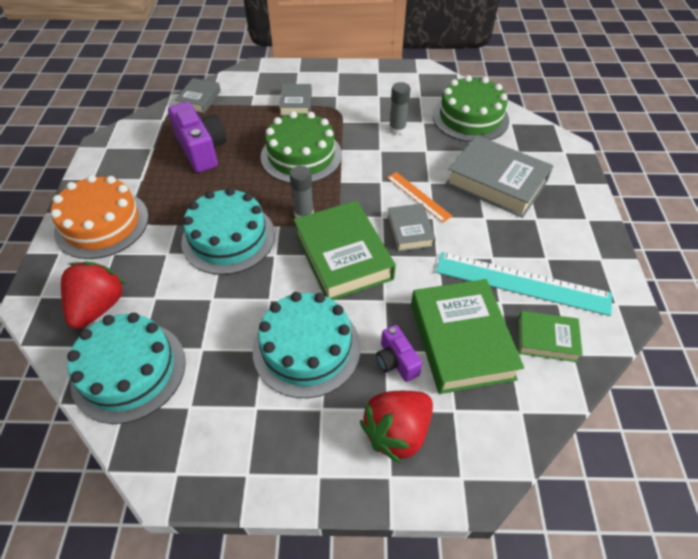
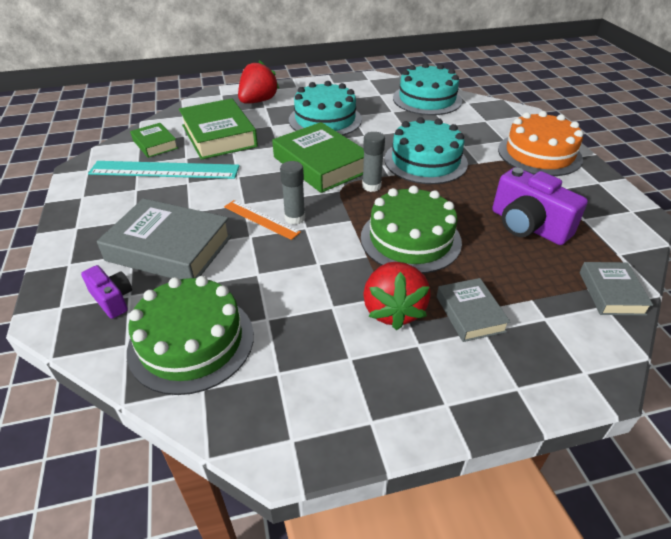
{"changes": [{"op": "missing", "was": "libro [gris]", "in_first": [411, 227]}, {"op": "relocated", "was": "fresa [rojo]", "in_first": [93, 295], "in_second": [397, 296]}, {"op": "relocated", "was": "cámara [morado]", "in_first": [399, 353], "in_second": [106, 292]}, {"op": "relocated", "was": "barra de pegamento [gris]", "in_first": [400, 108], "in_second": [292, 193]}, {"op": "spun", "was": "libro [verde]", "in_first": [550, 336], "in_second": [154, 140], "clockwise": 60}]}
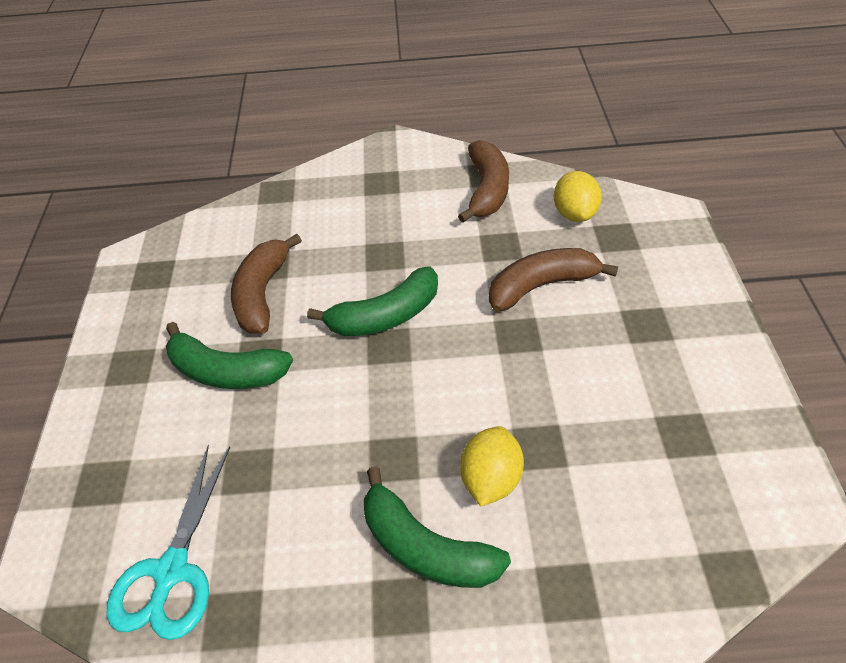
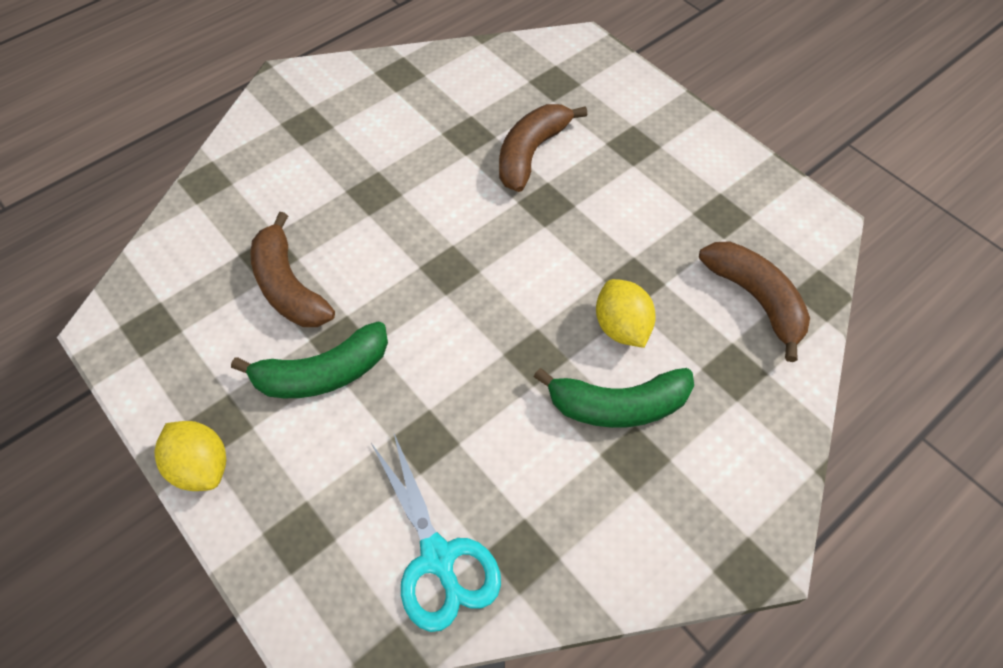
{"changes": [{"op": "missing", "was": "plátano [verde]", "in_first": [372, 301]}, {"op": "relocated", "was": "plátano [marrón]", "in_first": [483, 181], "in_second": [754, 301]}, {"op": "relocated", "was": "limón [amarillo]", "in_first": [578, 196], "in_second": [190, 456]}]}
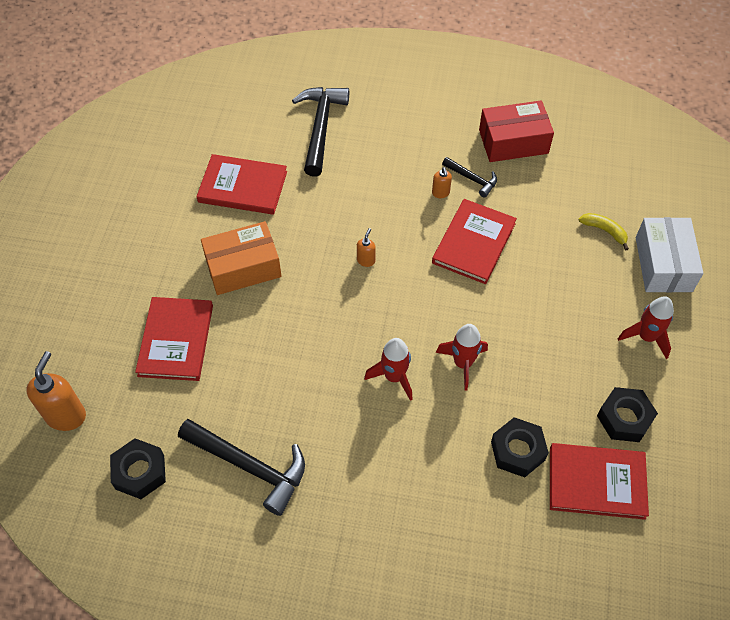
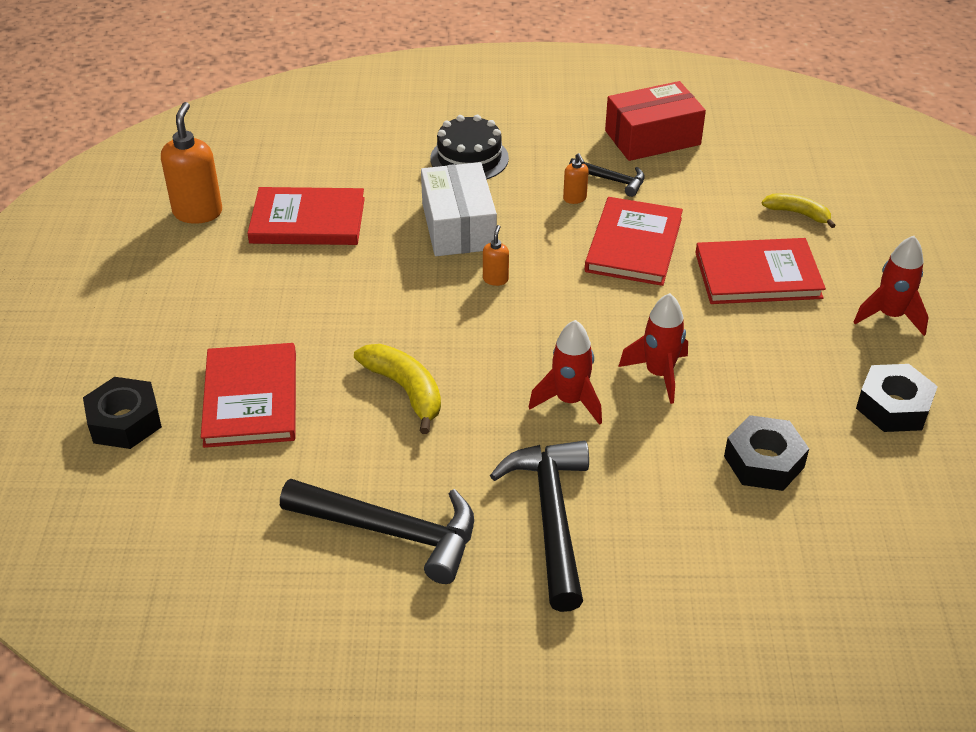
{"changes": [{"op": "missing", "was": "caja [naranja]", "in_first": [241, 258]}, {"op": "appeared", "now": "plátano [amarillo]", "in_second": [397, 389]}, {"op": "appeared", "now": "tarta [negro]", "in_second": [469, 147]}, {"op": "relocated", "was": "dispensador de jabón [naranja]", "in_first": [56, 391], "in_second": [191, 163]}, {"op": "relocated", "was": "tuerca [negro]", "in_first": [138, 468], "in_second": [122, 413]}, {"op": "relocated", "was": "martillo [negro]", "in_first": [320, 132], "in_second": [539, 526]}, {"op": "relocated", "was": "libro [rojo]", "in_first": [599, 481], "in_second": [760, 271]}, {"op": "relocated", "was": "caja [blanco]", "in_first": [669, 254], "in_second": [459, 209]}]}
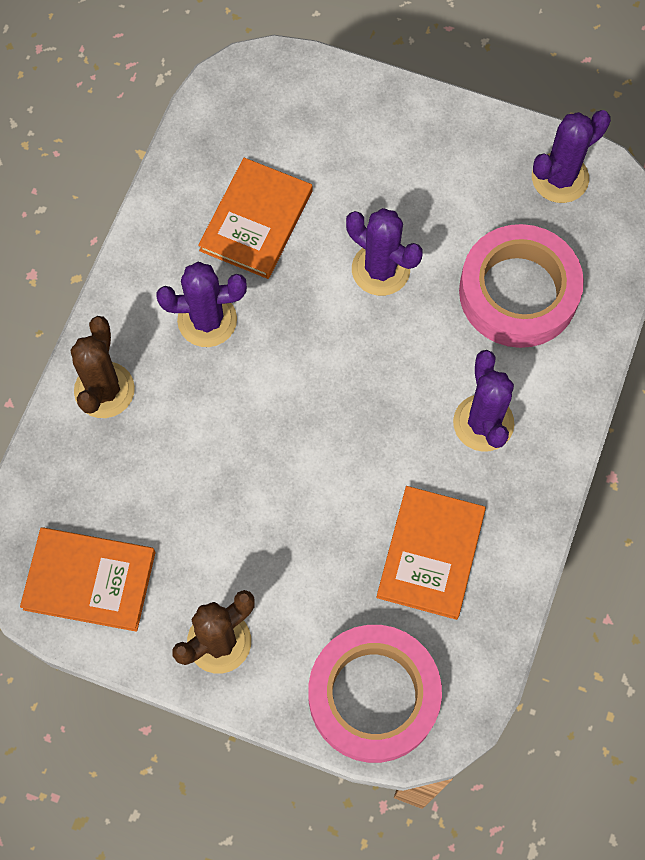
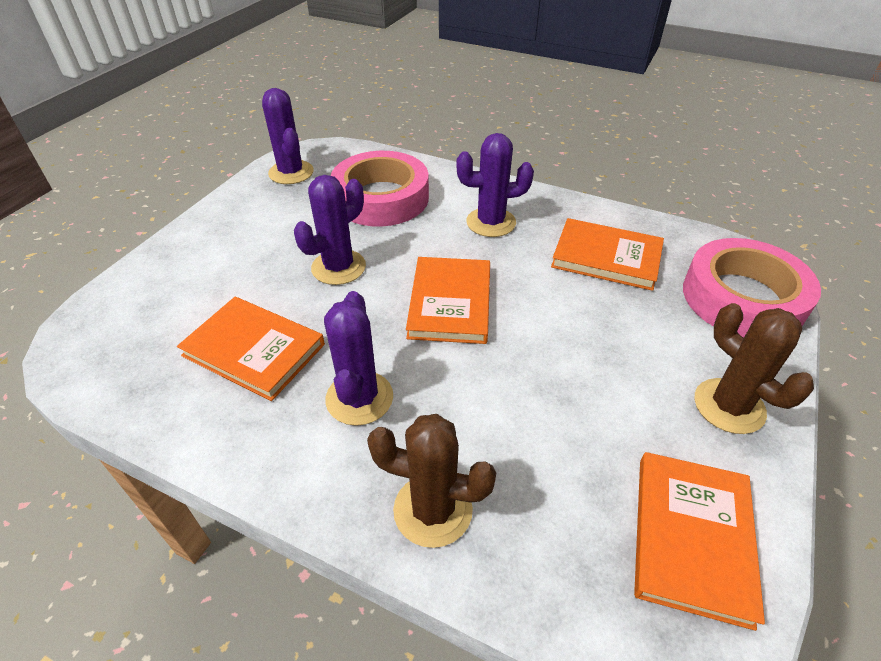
{"changes": [{"op": "appeared", "now": "libro [naranja]", "in_second": [448, 300]}]}
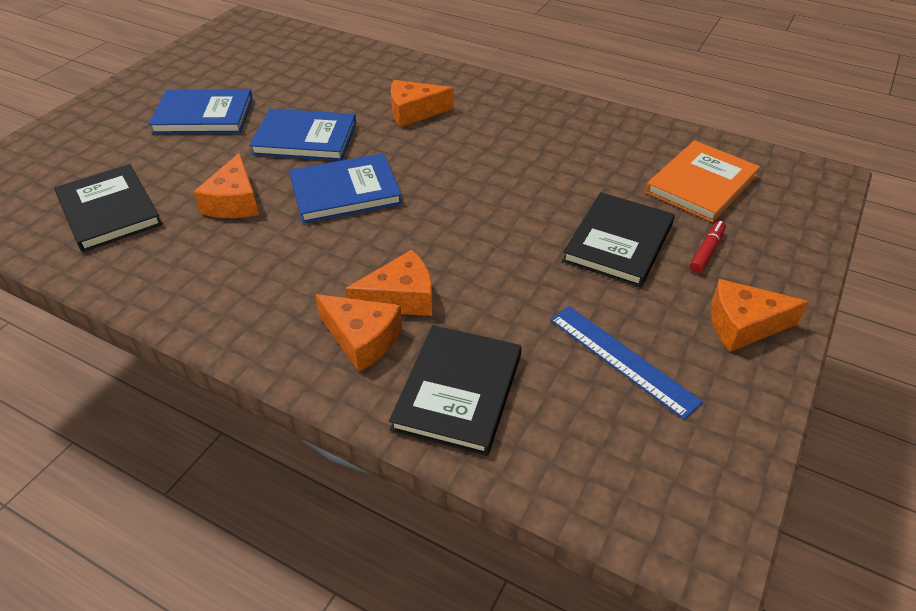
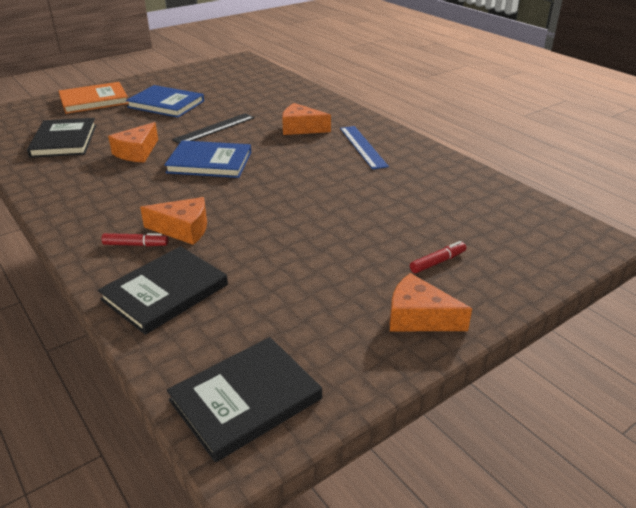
{"changes": [{"op": "relocated", "was": "regla [azul]", "in_first": [626, 363], "in_second": [364, 147]}, {"op": "relocated", "was": "libro [negro]", "in_first": [618, 240], "in_second": [244, 399]}, {"op": "relocated", "was": "libro [naranja]", "in_first": [702, 181], "in_second": [94, 98]}, {"op": "exchanged", "was": "libro [azul]", "now": "regla [negro]", "in_first": [302, 135], "in_second": [213, 128]}, {"op": "exchanged", "was": "queso [naranja]", "now": "rotulador [rojo]", "in_first": [358, 333], "in_second": [135, 239]}]}
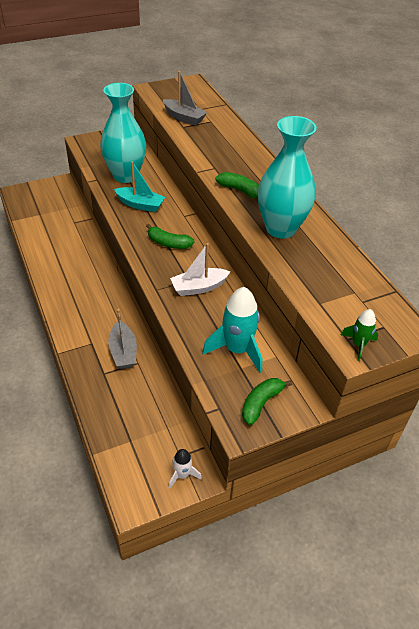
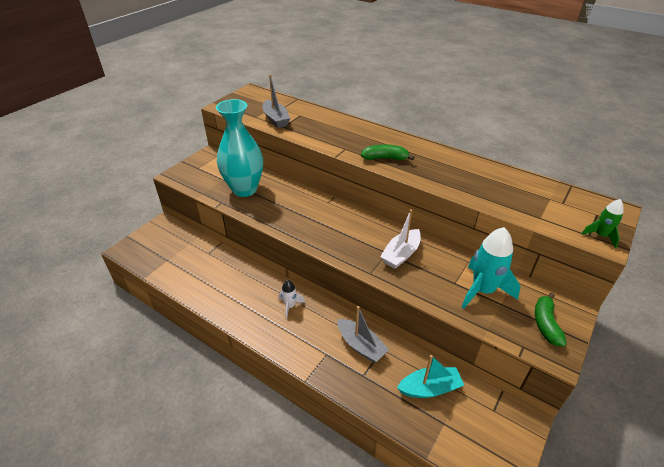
{"changes": [{"op": "missing", "was": "plátano [verde]", "in_first": [170, 236]}, {"op": "missing", "was": "florero [turquesa]", "in_first": [287, 177]}, {"op": "relocated", "was": "barco [turquesa]", "in_first": [139, 186], "in_second": [430, 376]}, {"op": "relocated", "was": "cohete [blanco]", "in_first": [185, 469], "in_second": [292, 299]}, {"op": "spun", "was": "barco [gris]", "in_first": [185, 98], "in_second": [276, 101], "clockwise": 60}]}
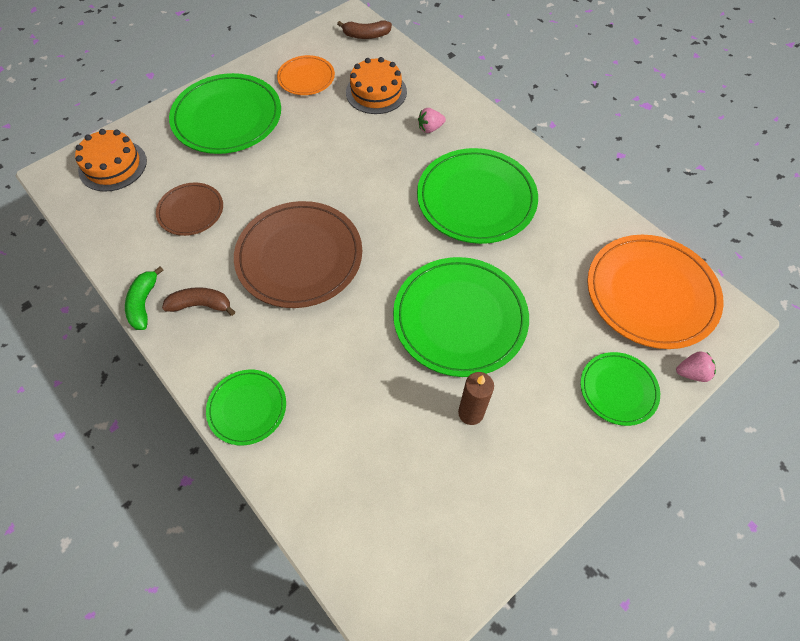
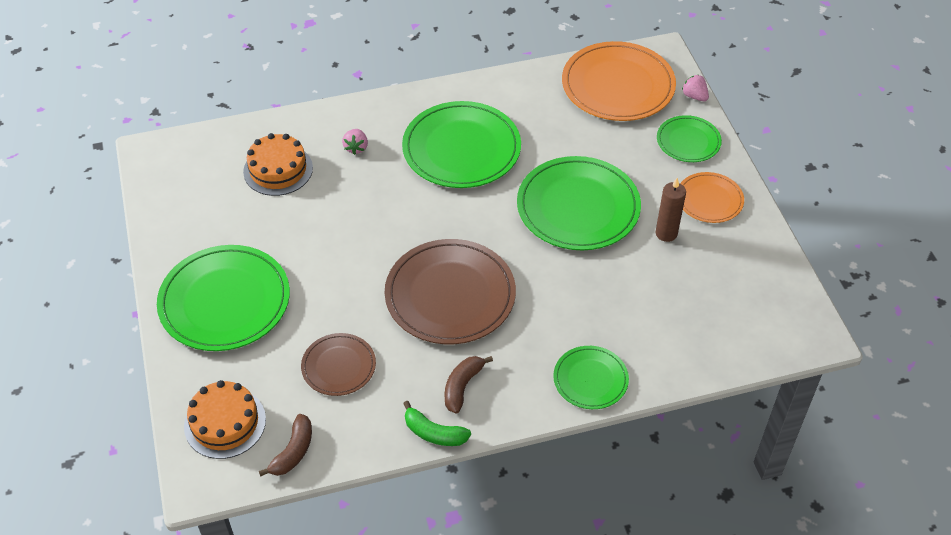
{"changes": [{"op": "relocated", "was": "plato [naranja]", "in_first": [306, 75], "in_second": [712, 197]}, {"op": "relocated", "was": "plátano [marrón]", "in_first": [364, 29], "in_second": [285, 445]}, {"op": "spun", "was": "fresa [rosa]", "in_first": [696, 366], "in_second": [695, 88], "clockwise": -60}]}
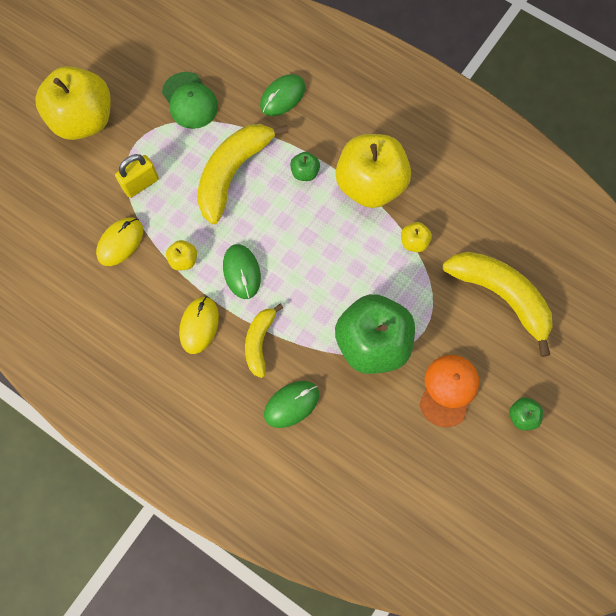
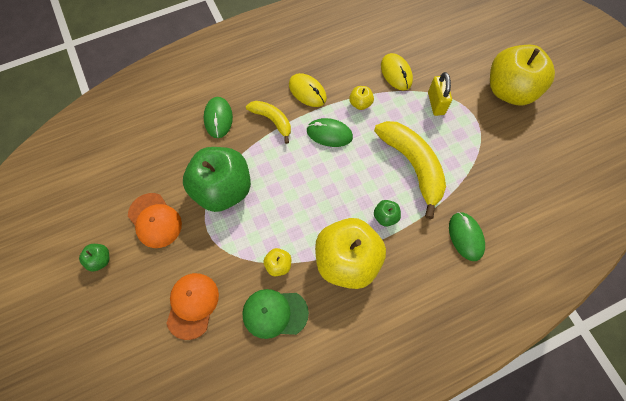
{"changes": [{"op": "relocated", "was": "gorra [verde]", "in_first": [190, 100], "in_second": [275, 314]}, {"op": "exchanged", "was": "plátano [amarillo]", "now": "gorra [naranja]", "in_first": [498, 304], "in_second": [192, 306]}]}
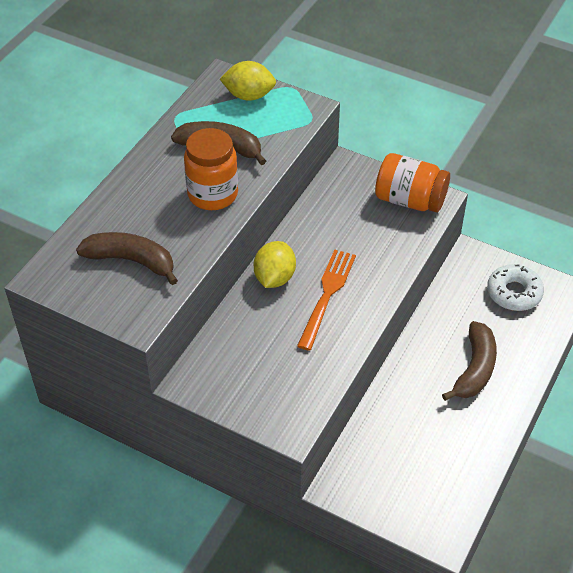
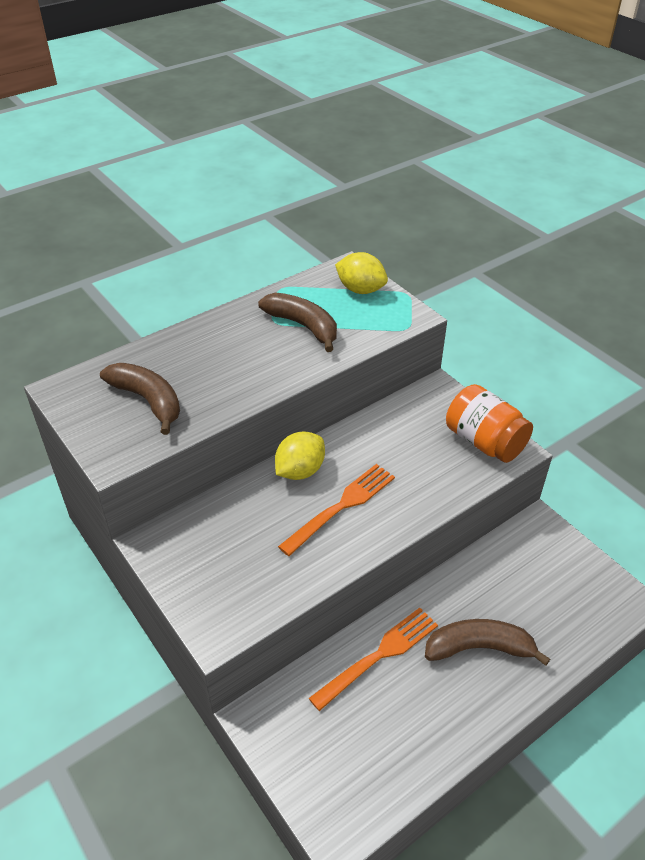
{"changes": [{"op": "missing", "was": "tarro [naranja]", "in_first": [211, 169]}, {"op": "missing", "was": "rosquilla [blanco]", "in_first": [515, 287]}, {"op": "appeared", "now": "tenedor [naranja]", "in_second": [373, 659]}, {"op": "spun", "was": "plátano [marrón]", "in_first": [469, 361], "in_second": [487, 642], "clockwise": -135}]}
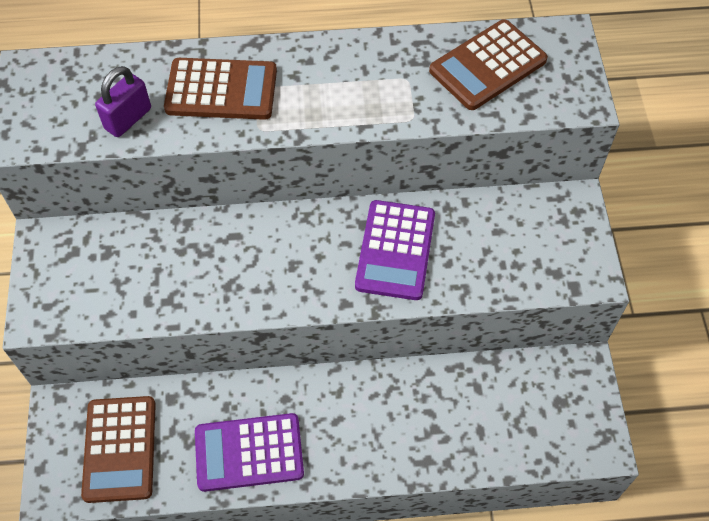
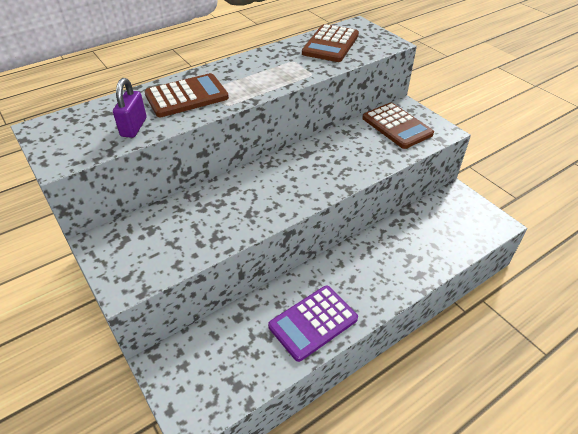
{"changes": [{"op": "missing", "was": "calculadora [morado]", "in_first": [395, 250]}, {"op": "relocated", "was": "calculadora [marrón]", "in_first": [118, 449], "in_second": [398, 125]}]}
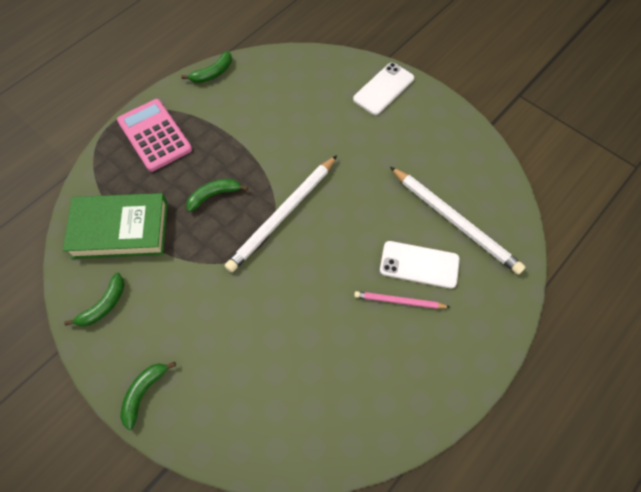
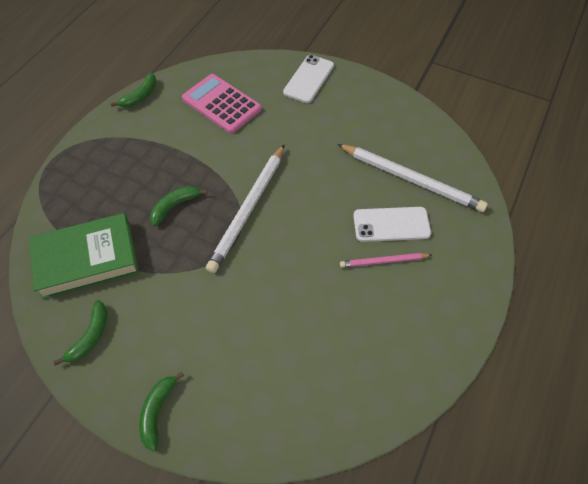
{"changes": [{"op": "relocated", "was": "calculadora [rosa]", "in_first": [154, 135], "in_second": [222, 104]}]}
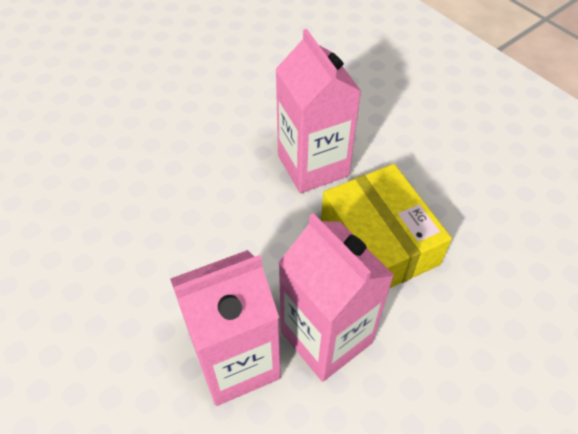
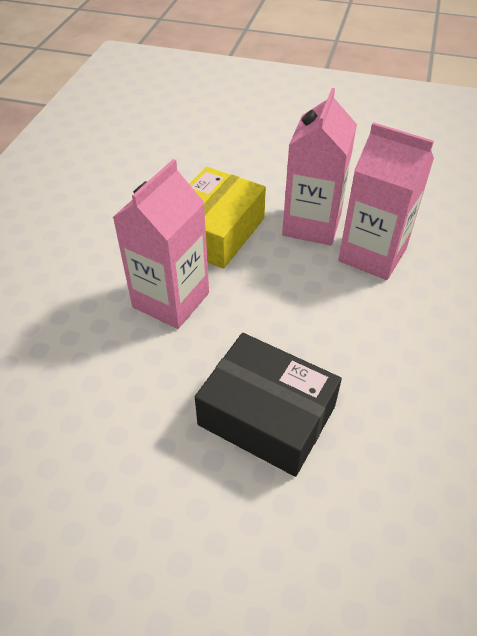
{"changes": [{"op": "appeared", "now": "caja [negro]", "in_second": [268, 405]}]}
